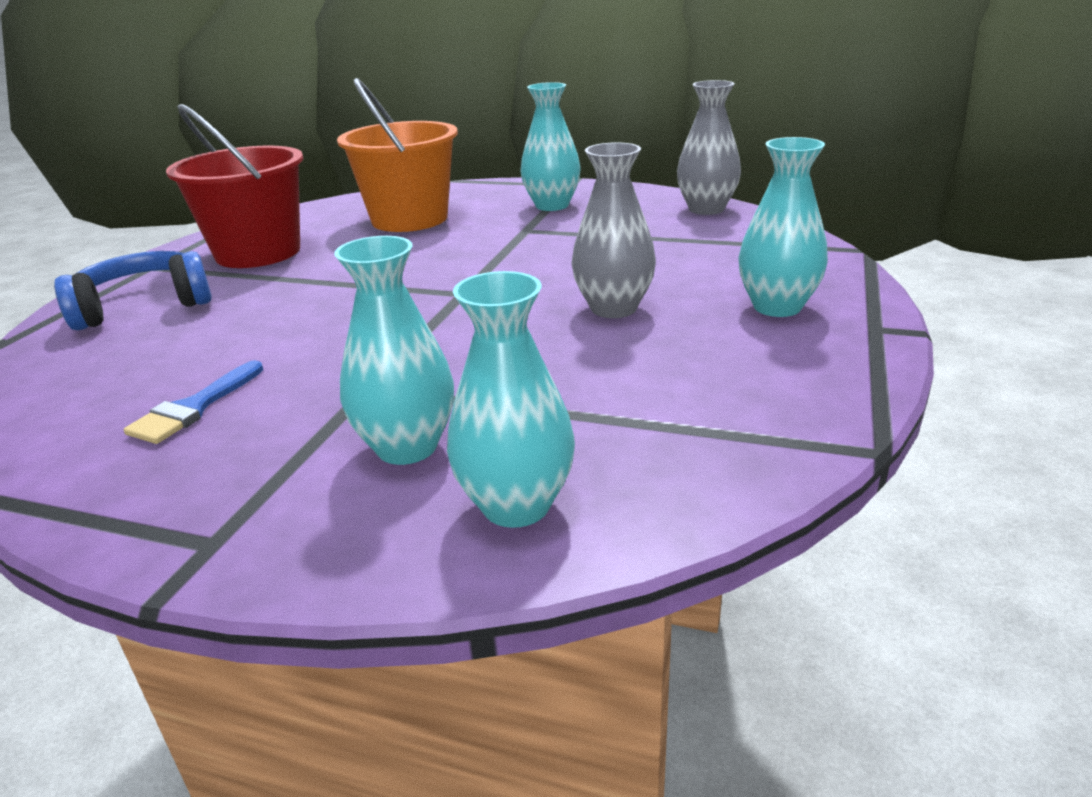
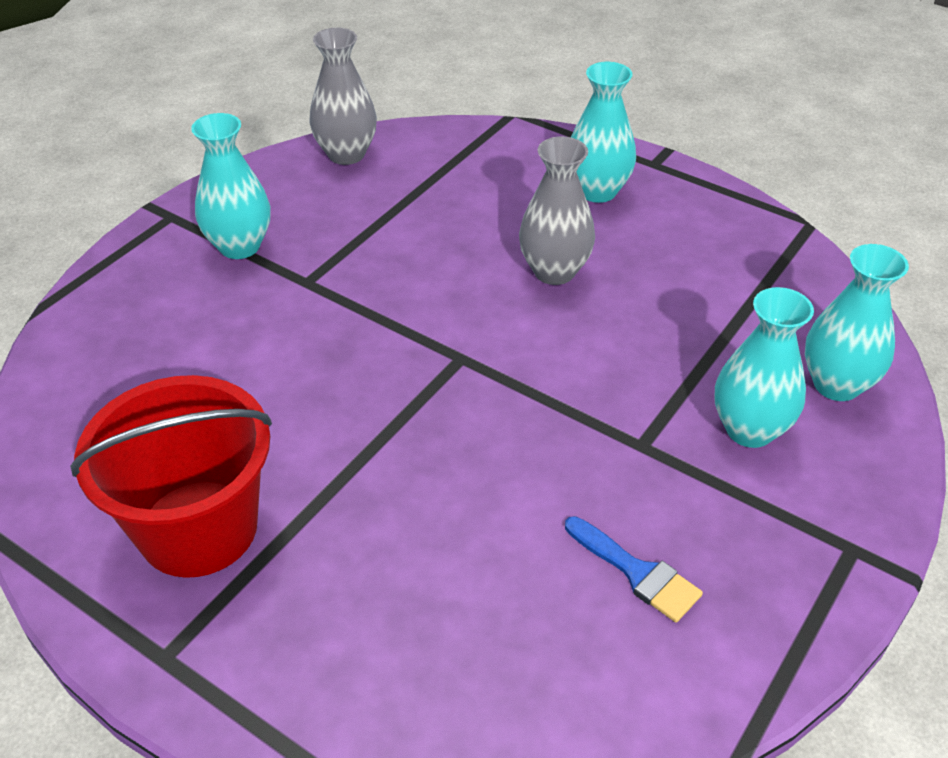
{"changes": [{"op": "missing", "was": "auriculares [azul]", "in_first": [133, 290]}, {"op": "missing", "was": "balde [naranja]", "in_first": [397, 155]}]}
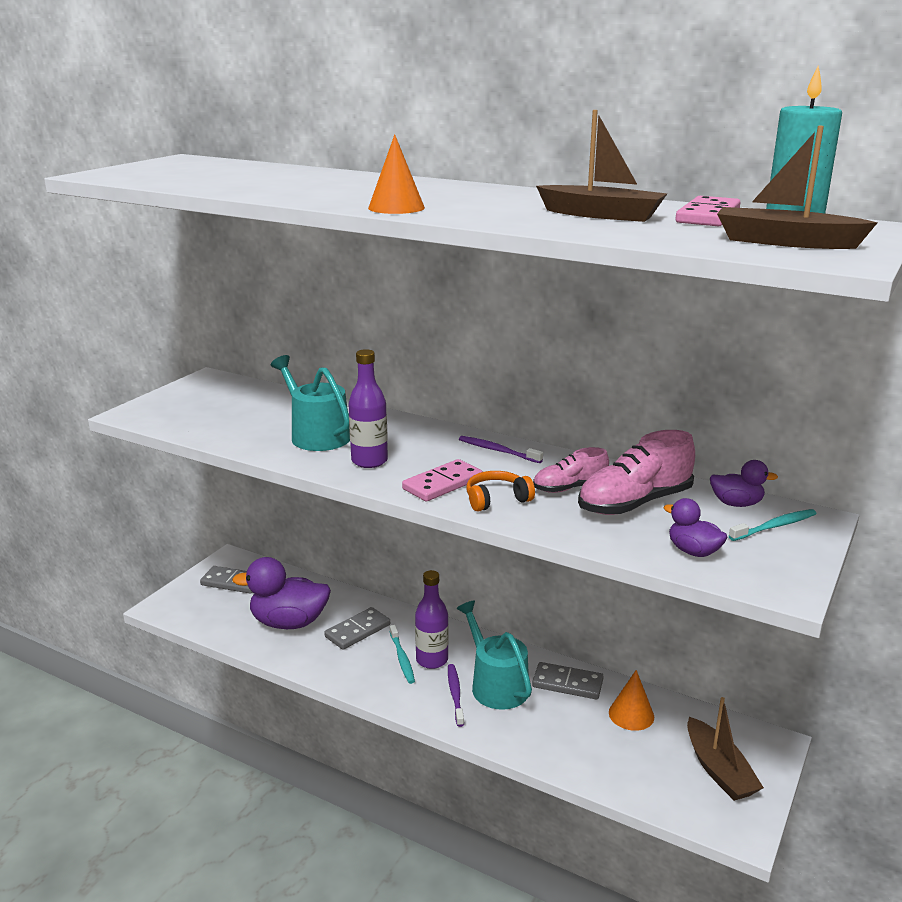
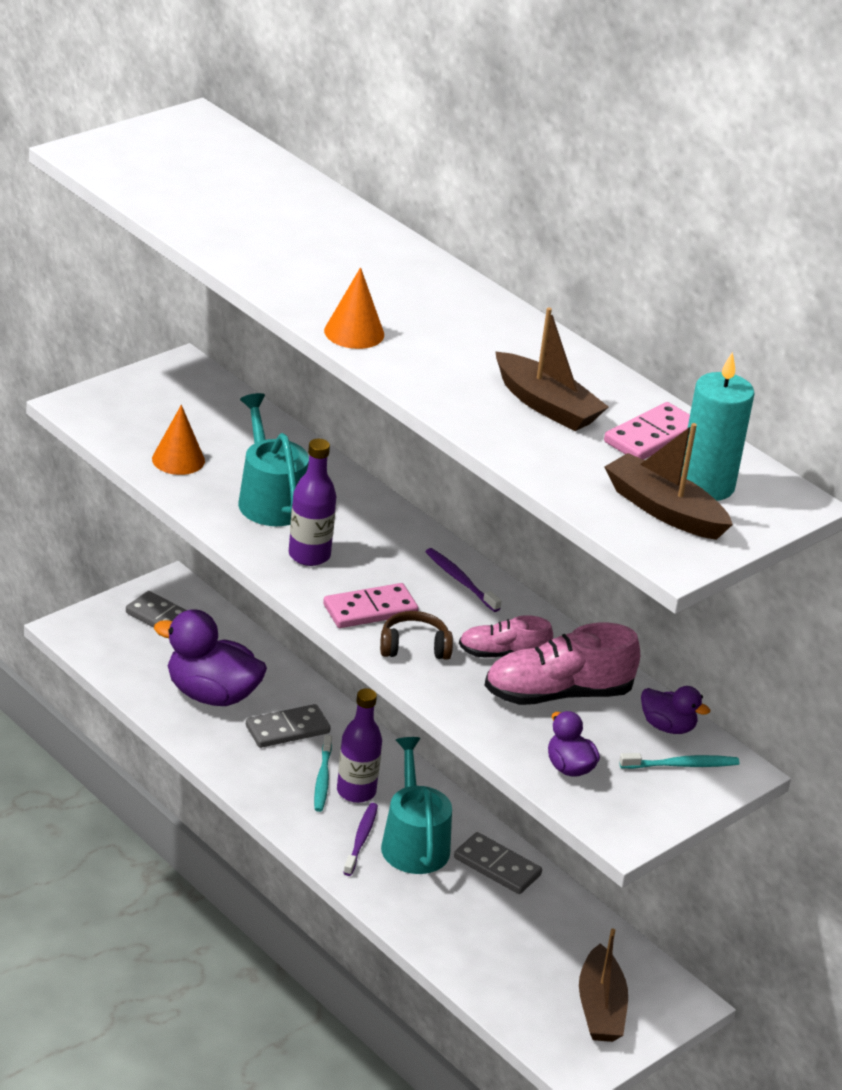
{"changes": [{"op": "relocated", "was": "cono [naranja]", "in_first": [631, 700], "in_second": [178, 440]}, {"op": "colour", "was": "auriculares [naranja]", "now": "auriculares [marrón]", "in_first": [500, 491], "in_second": [416, 635]}]}
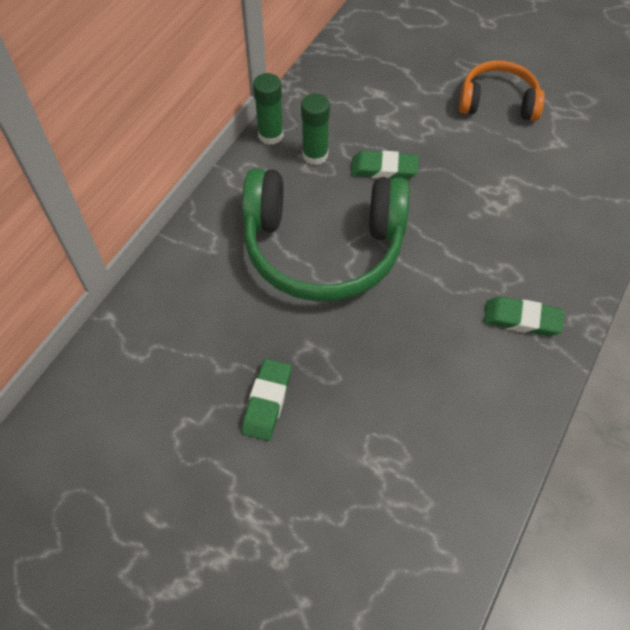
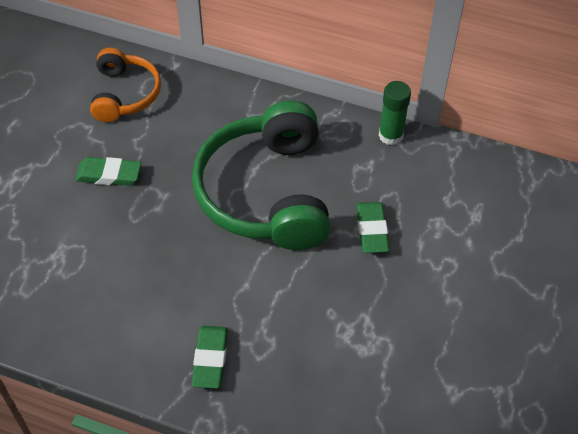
{"changes": [{"op": "missing", "was": "barra de pegamento [verde]", "in_first": [315, 129]}, {"op": "relocated", "was": "auriculares [naranja]", "in_first": [502, 90], "in_second": [125, 85]}]}
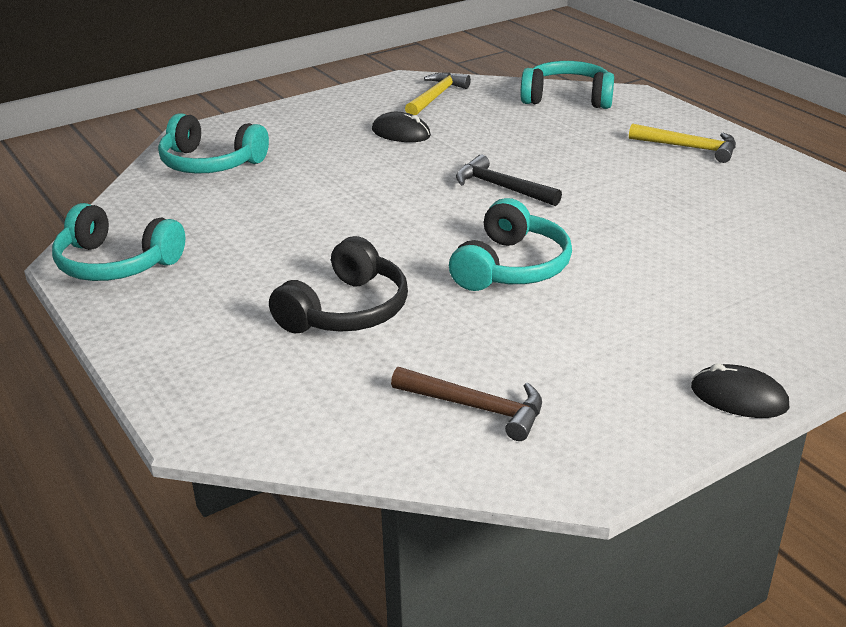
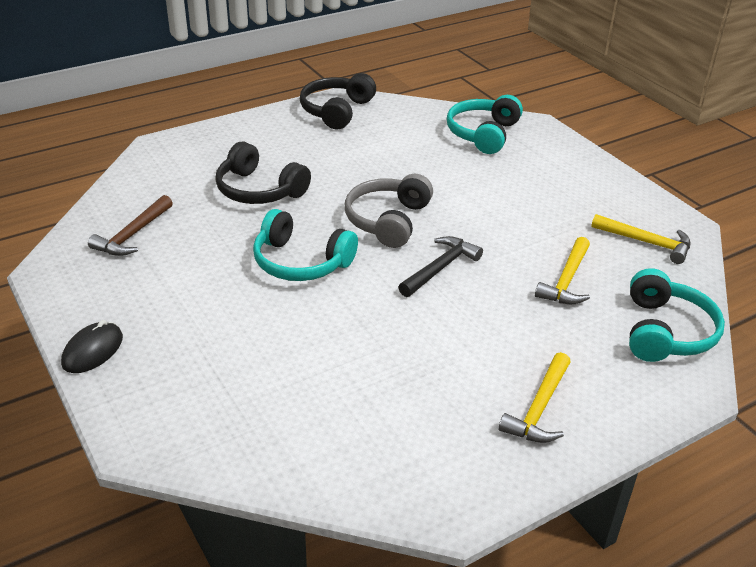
{"changes": [{"op": "missing", "was": "ratón [negro]", "in_first": [401, 127]}, {"op": "appeared", "now": "auriculares [gris]", "in_second": [389, 211]}, {"op": "appeared", "now": "martillo [amarillo]", "in_second": [562, 270]}, {"op": "colour", "was": "auriculares [turquesa]", "now": "auriculares [negro]", "in_first": [118, 242], "in_second": [338, 101]}]}
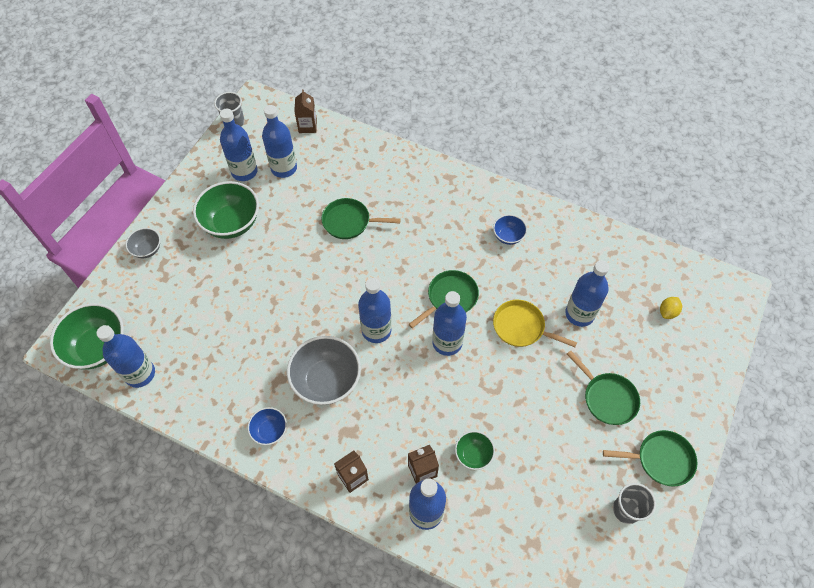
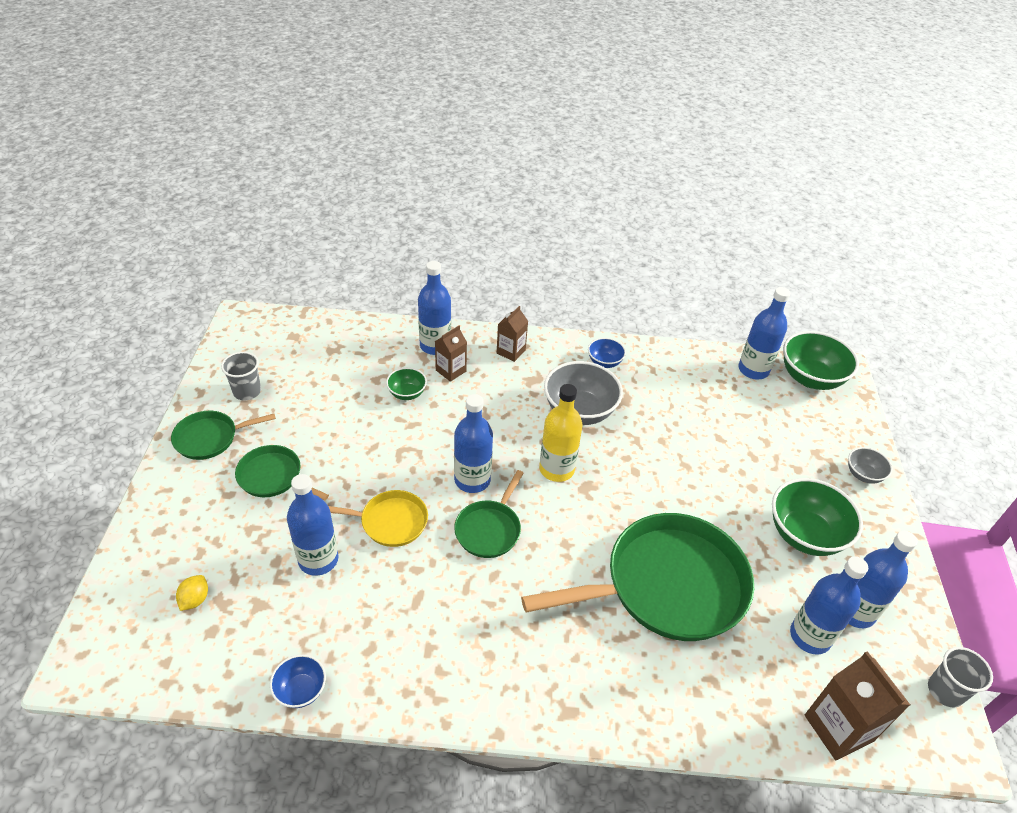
{"changes": [{"op": "relocated", "was": "cuenco [azul]", "in_first": [510, 229], "in_second": [298, 681]}, {"op": "colour", "was": "botella [azul]", "now": "botella [amarillo]", "in_first": [375, 310], "in_second": [561, 433]}, {"op": "size", "was": "cartón de leche [marrón]", "in_first": [305, 111], "in_second": [857, 705], "ratio": 1.59}, {"op": "size", "was": "sartén [verde]", "in_first": [361, 218], "in_second": [637, 577], "ratio": 2.06}]}
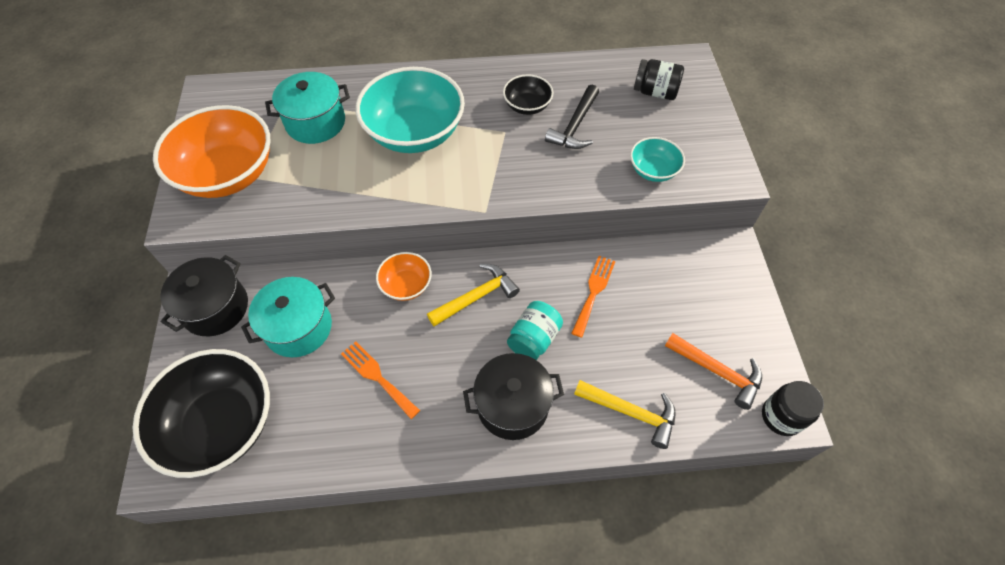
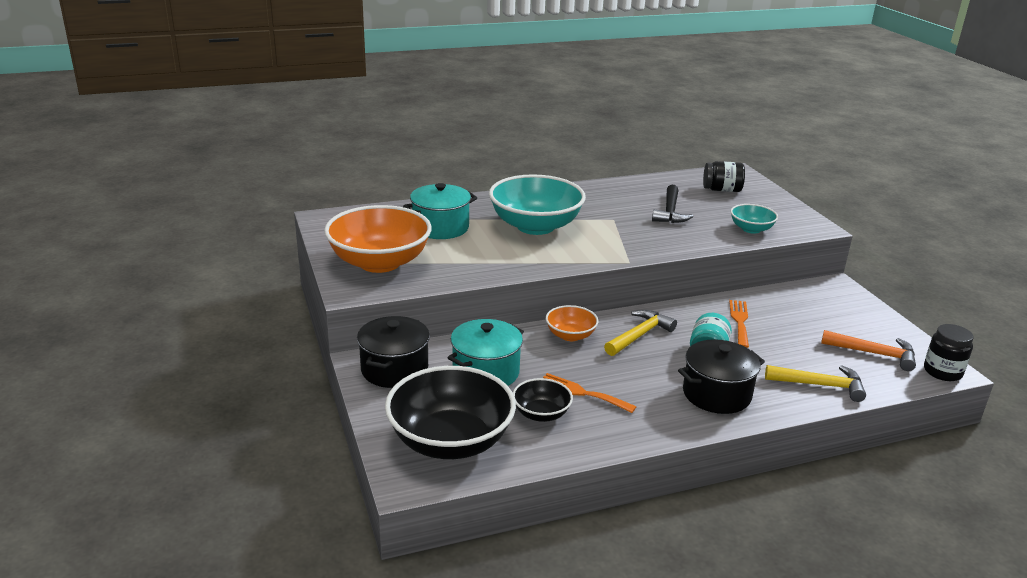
{"changes": [{"op": "relocated", "was": "cuenco [negro]", "in_first": [528, 94], "in_second": [543, 400]}]}
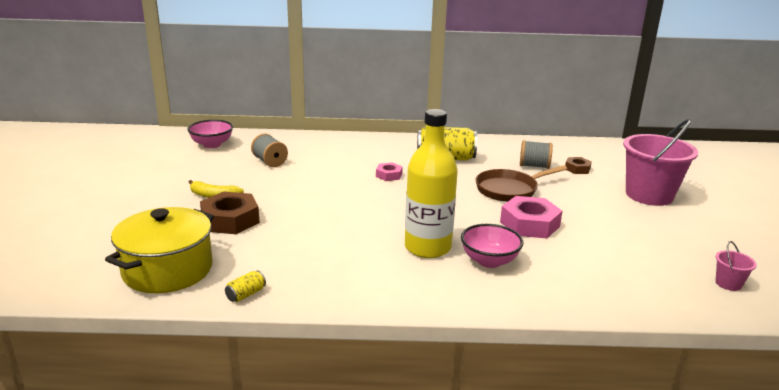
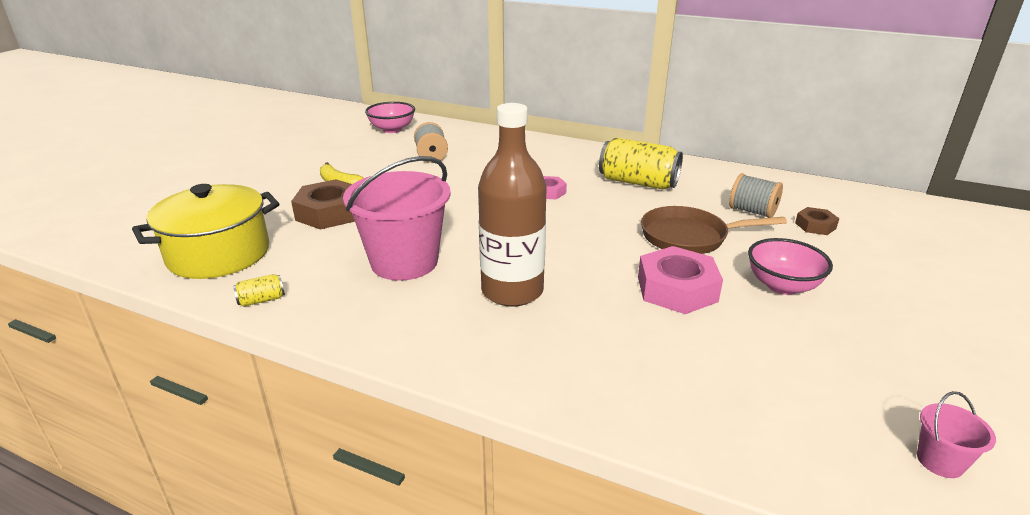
{"changes": [{"op": "relocated", "was": "cuenco [rosa]", "in_first": [492, 246], "in_second": [790, 266]}, {"op": "relocated", "was": "balde [rosa]", "in_first": [660, 162], "in_second": [397, 218]}, {"op": "colour", "was": "botella [amarillo]", "now": "botella [marrón]", "in_first": [431, 183], "in_second": [512, 204]}]}
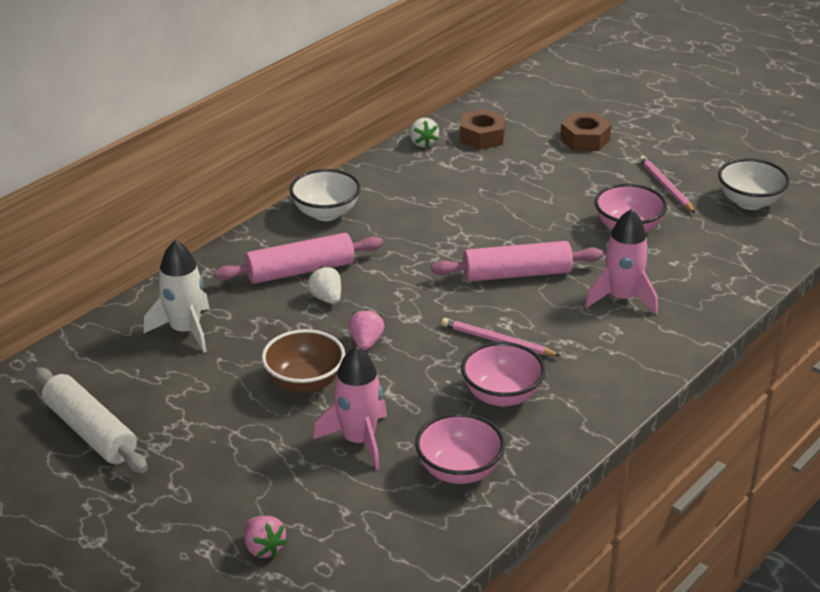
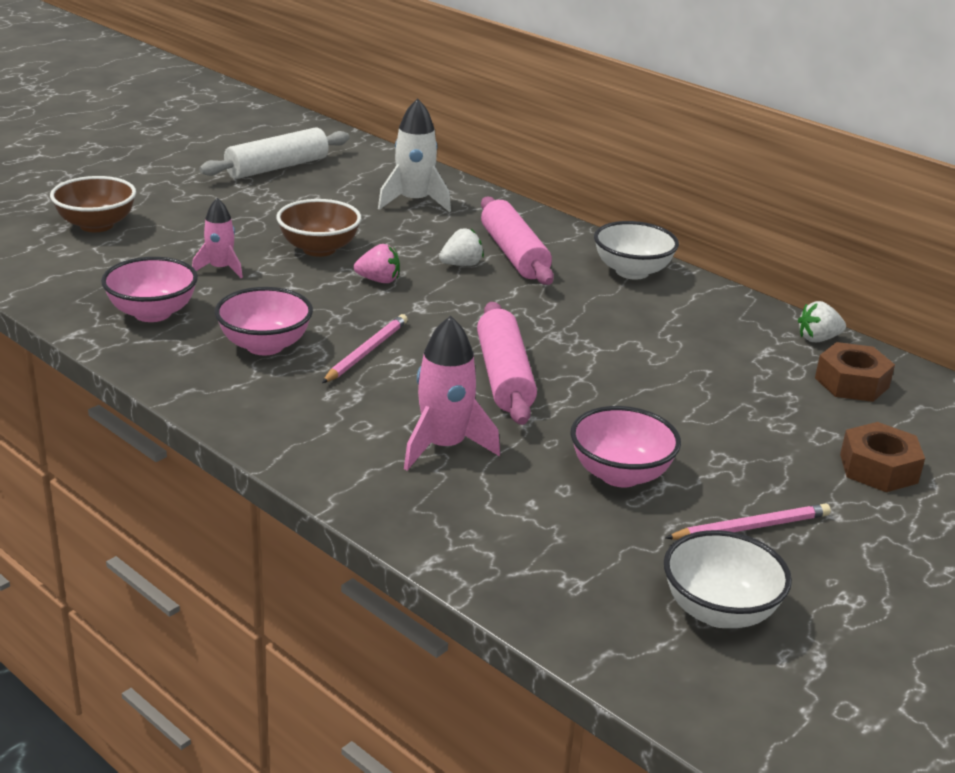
{"changes": [{"op": "exchanged", "was": "fresa [rosa]", "now": "cuenco [marrón]", "in_first": [265, 537], "in_second": [93, 204]}, {"op": "size", "was": "cohete [rosa]", "in_first": [350, 408], "in_second": [217, 238], "ratio": 0.64}]}
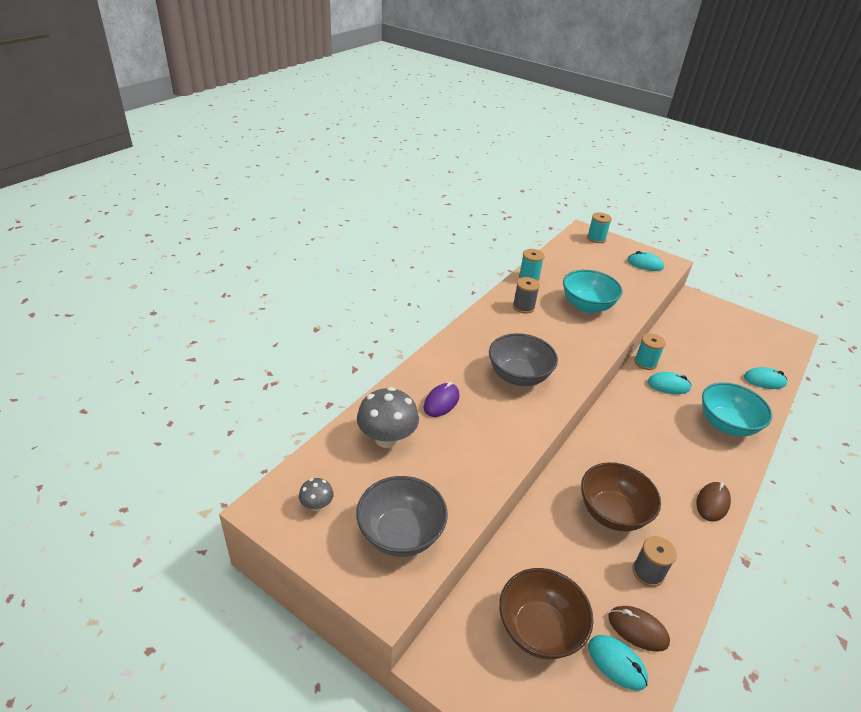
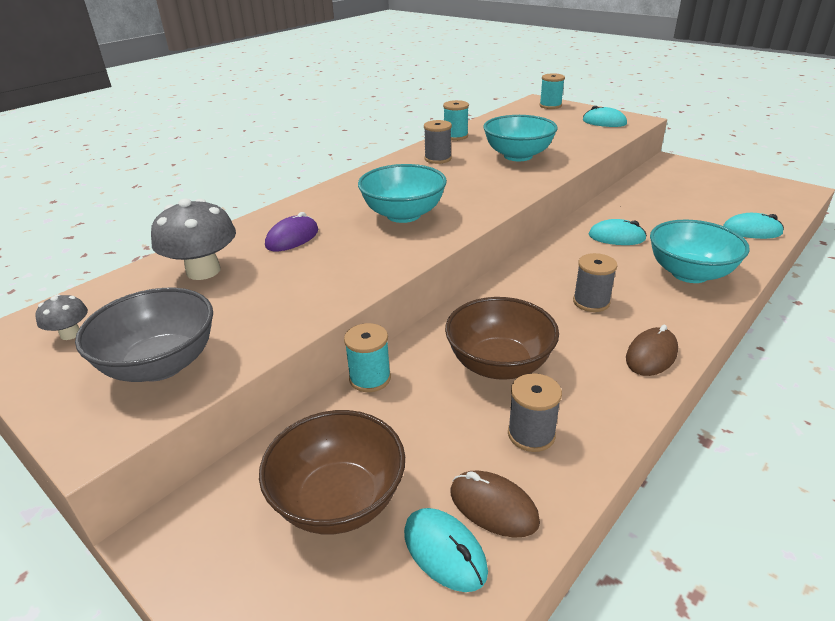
{"changes": [{"op": "appeared", "now": "carrete [gris]", "in_second": [595, 282]}, {"op": "relocated", "was": "carrete [turquesa]", "in_first": [650, 351], "in_second": [367, 357]}, {"op": "colour", "was": "cuenco [gris]", "now": "cuenco [turquesa]", "in_first": [523, 359], "in_second": [402, 193]}]}
